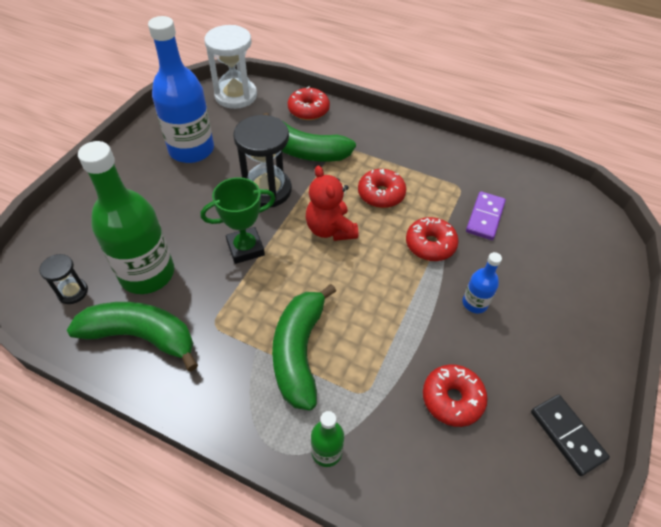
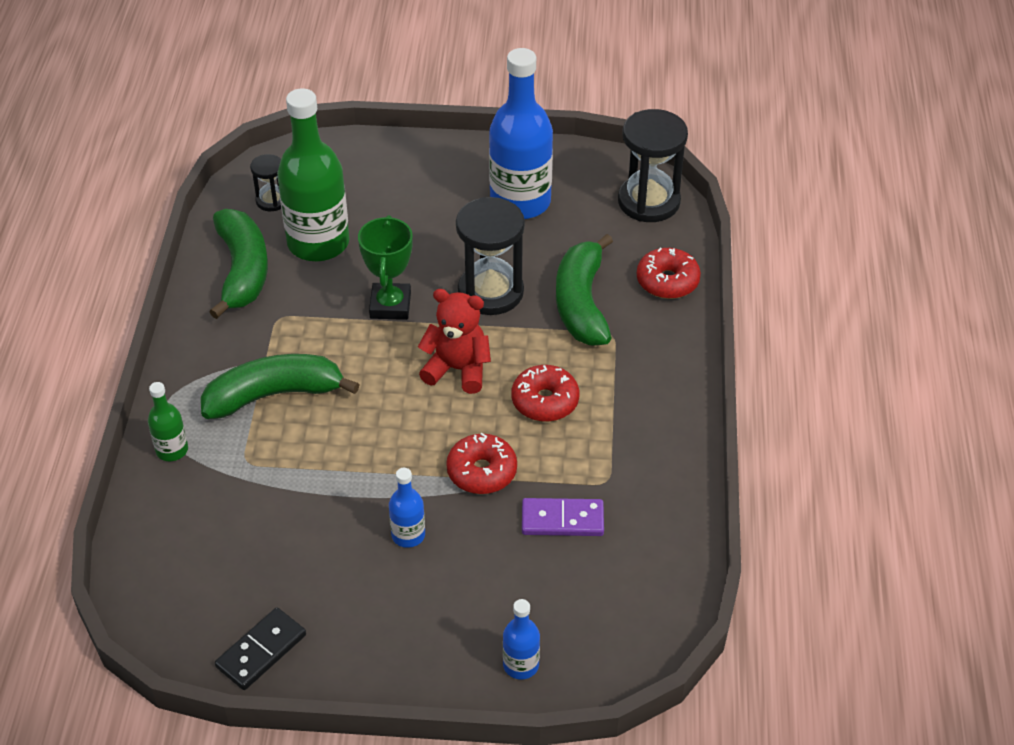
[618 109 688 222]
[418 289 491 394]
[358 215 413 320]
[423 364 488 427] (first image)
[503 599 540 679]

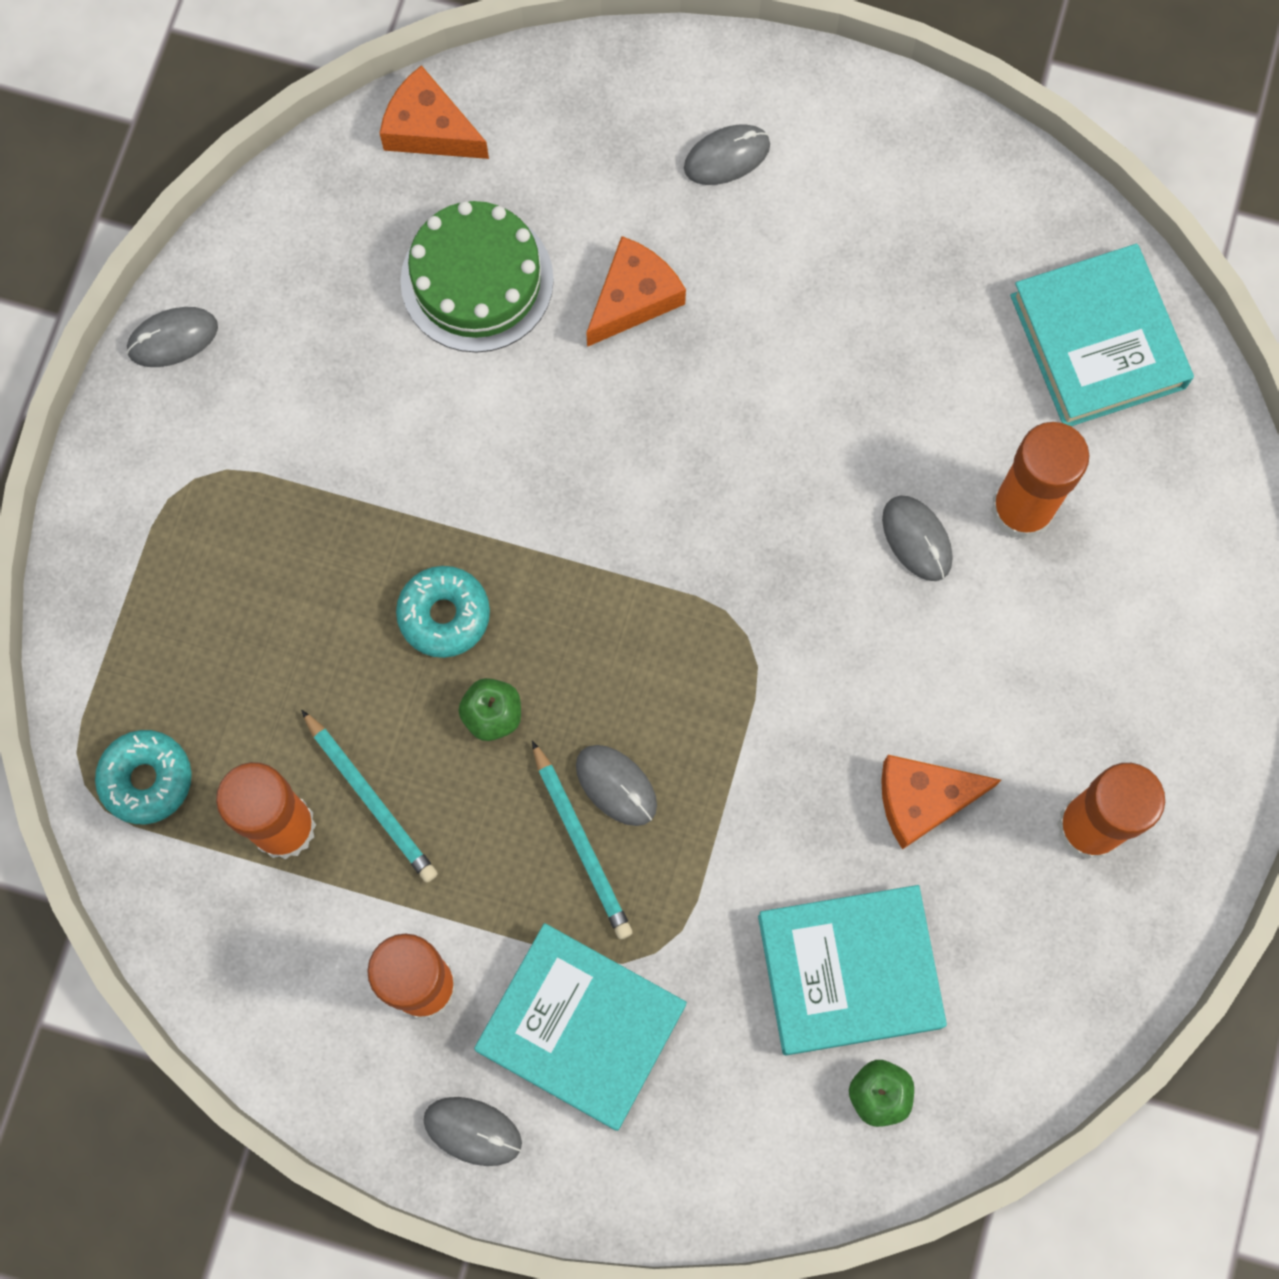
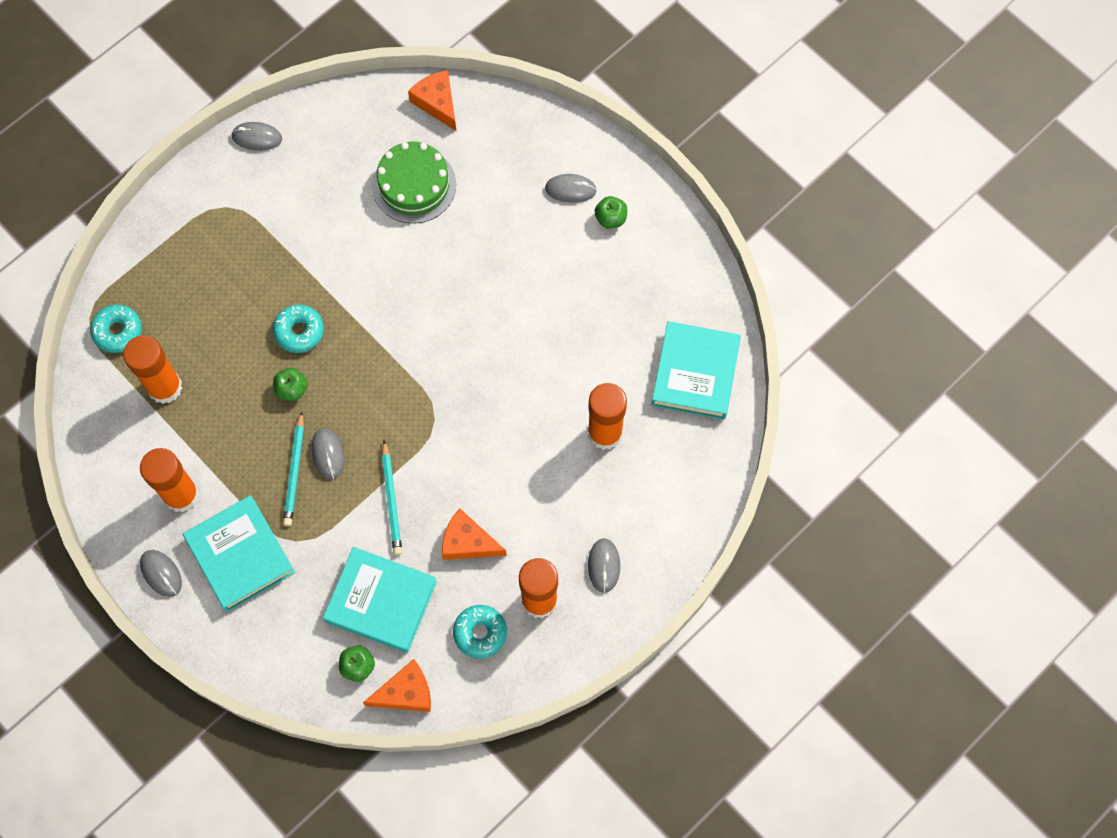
[363 659 431 712]
[588 538 620 593]
[382 440 402 555]
[595 196 627 229]
[453 605 507 659]

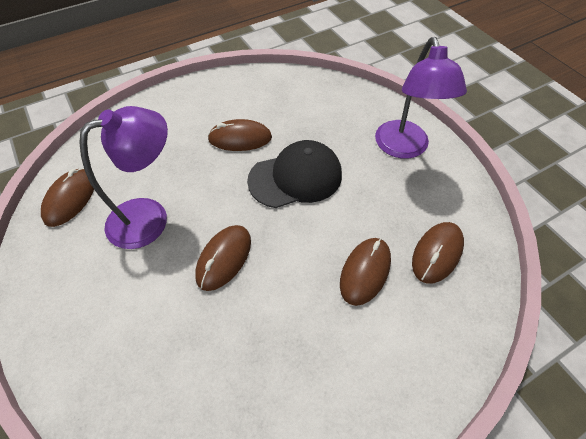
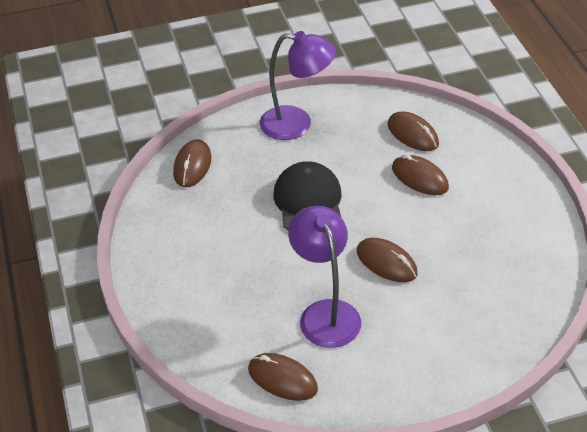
[173 139 211 187]

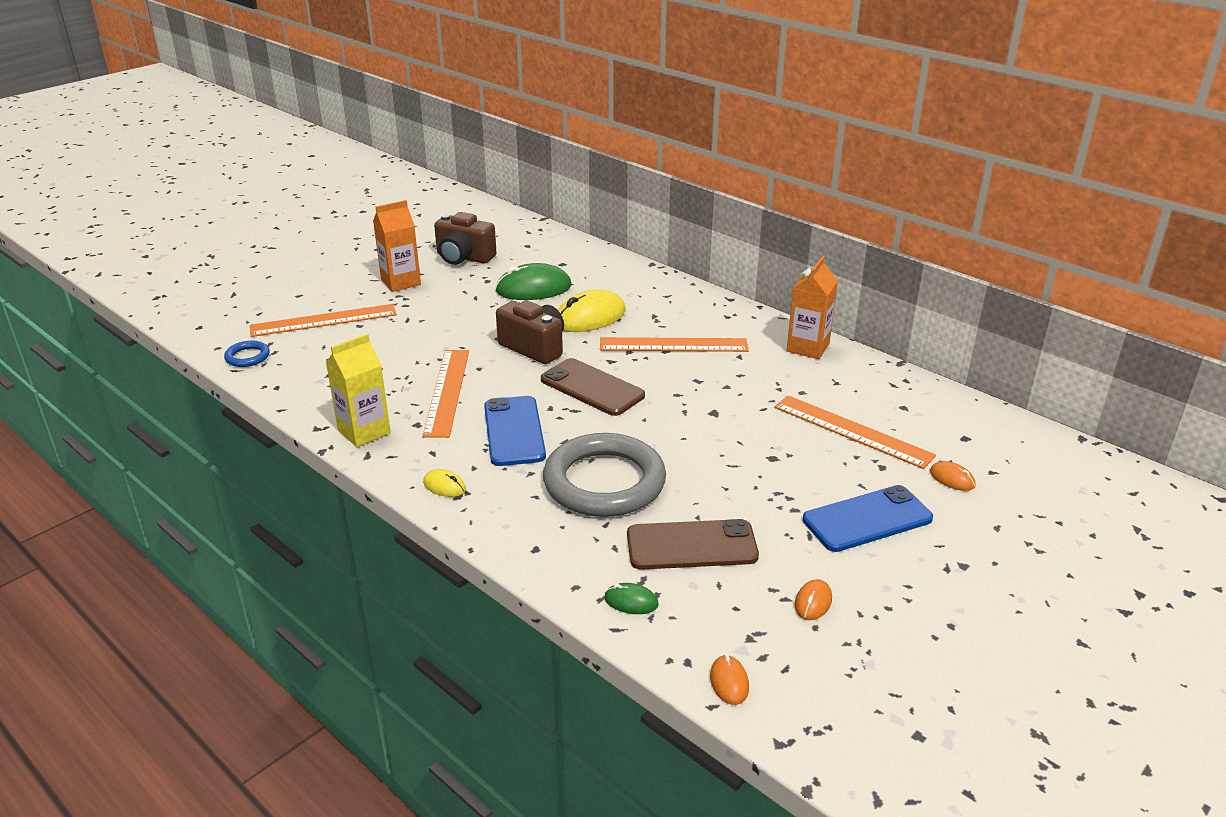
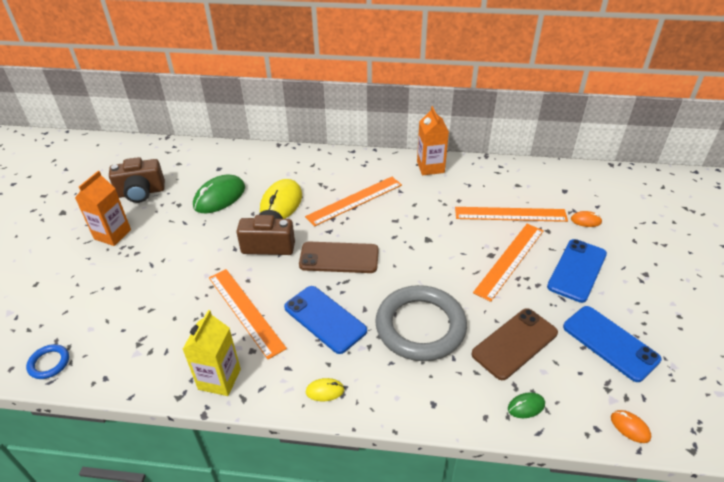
[473 224 544 302]
[563 306 662 382]

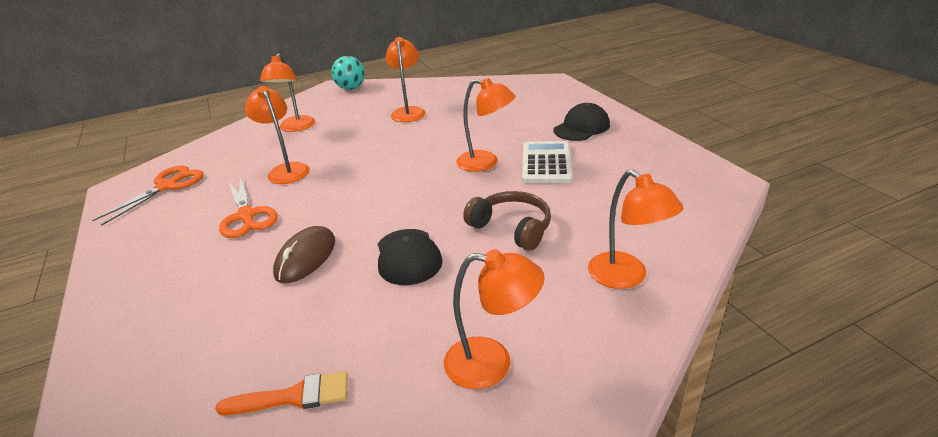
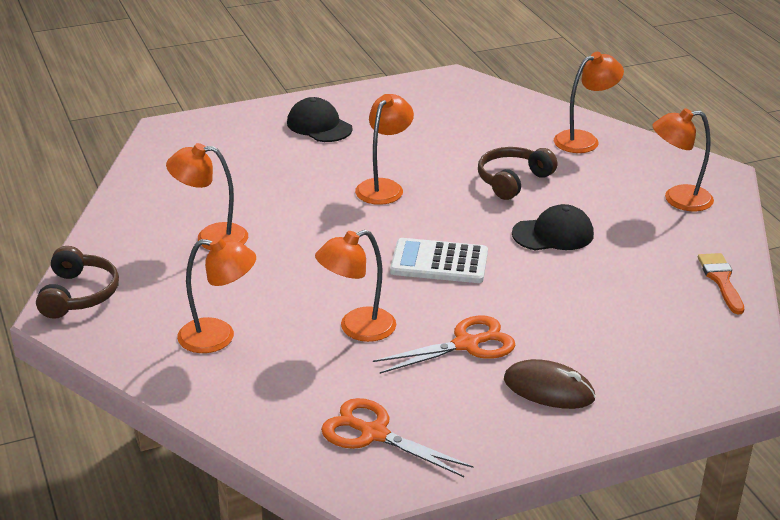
[36 246 119 319]
[390 238 488 283]
[504 359 596 409]
[652 108 714 212]

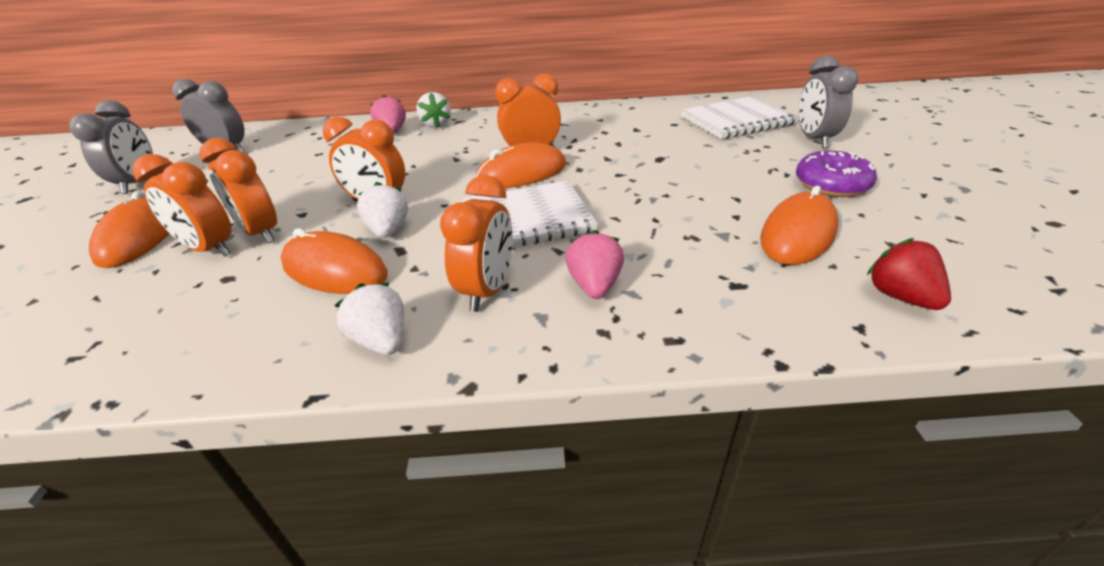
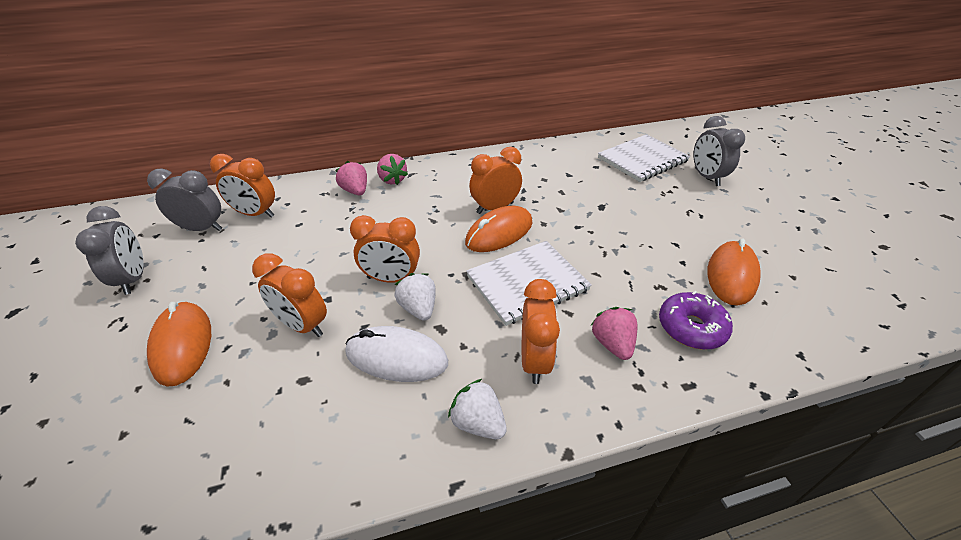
[377 154 408 185]
[659 291 733 350]
[210 154 275 217]
[345 326 448 382]
[867 238 951 310] (first image)

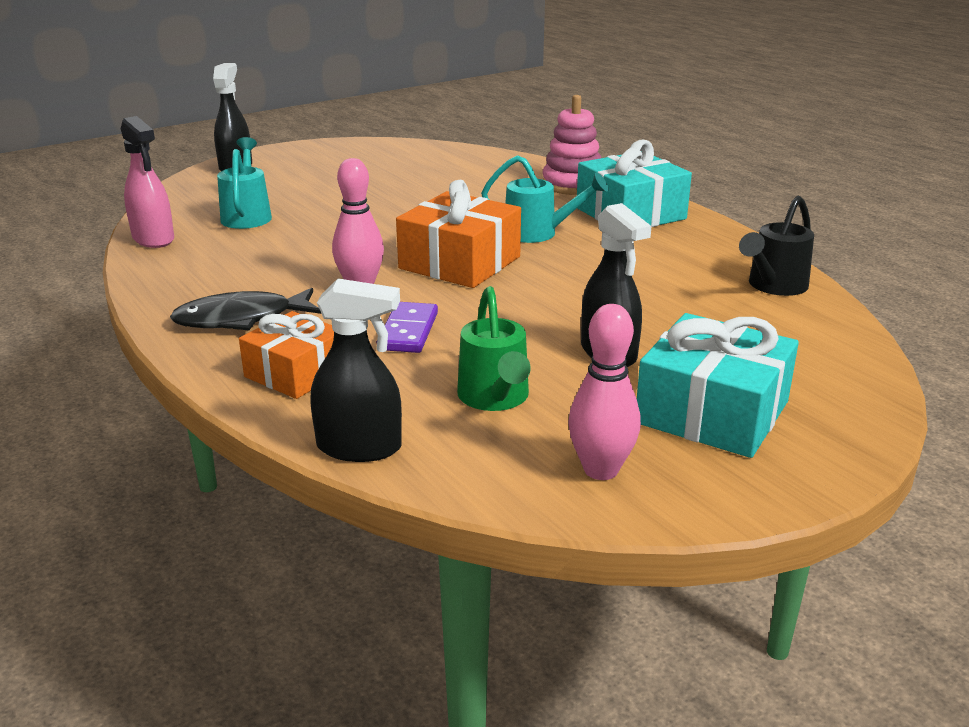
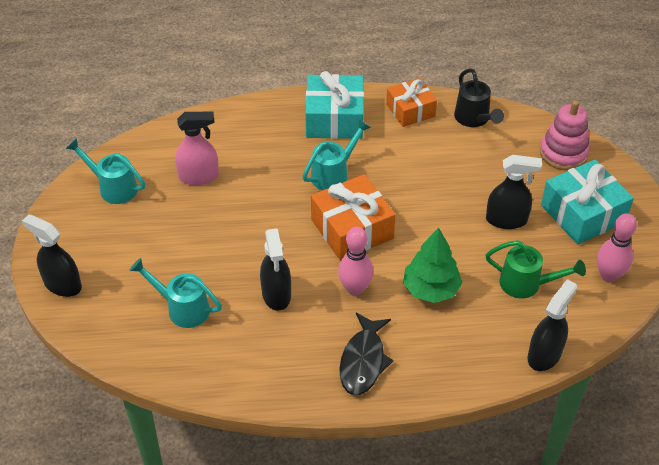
[540 100 590 170]
[175 112 219 185]
[403 227 462 303]
[386 78 437 127]
[66 138 145 204]
[260 228 291 311]

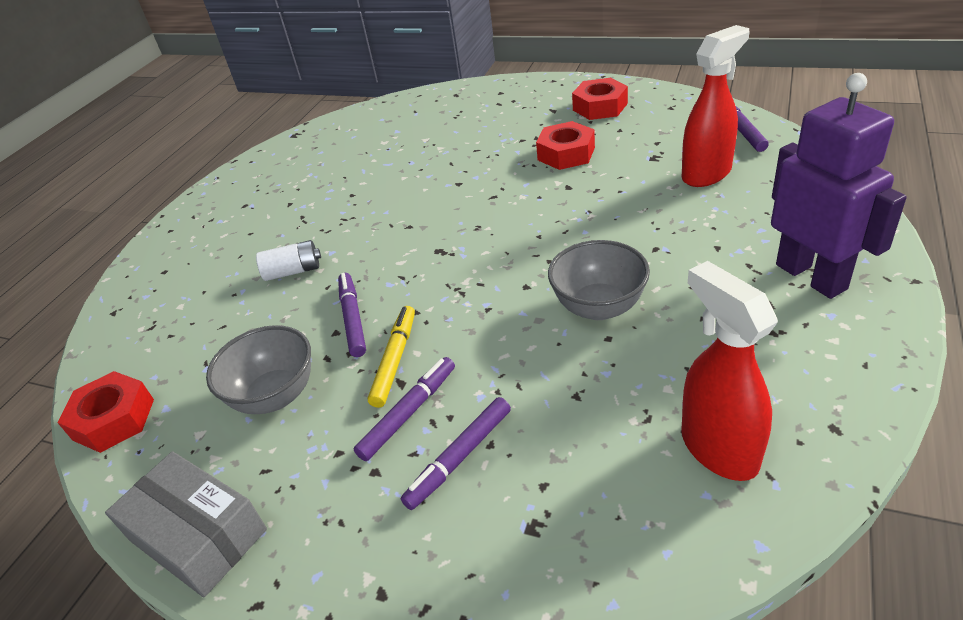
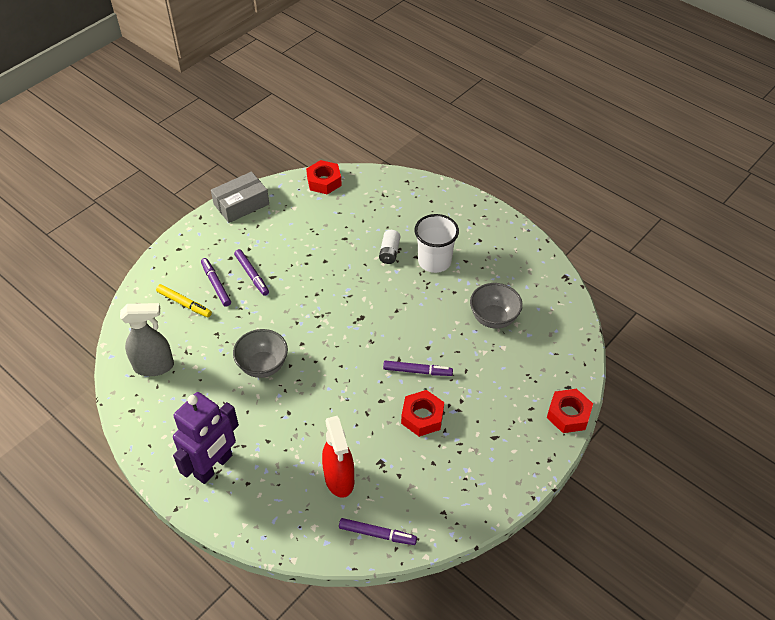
[173 392 239 484]
[547 389 593 433]
[120 303 174 376]
[383 361 453 376]
[156 284 212 317]
[470 283 523 329]
[414 214 459 273]

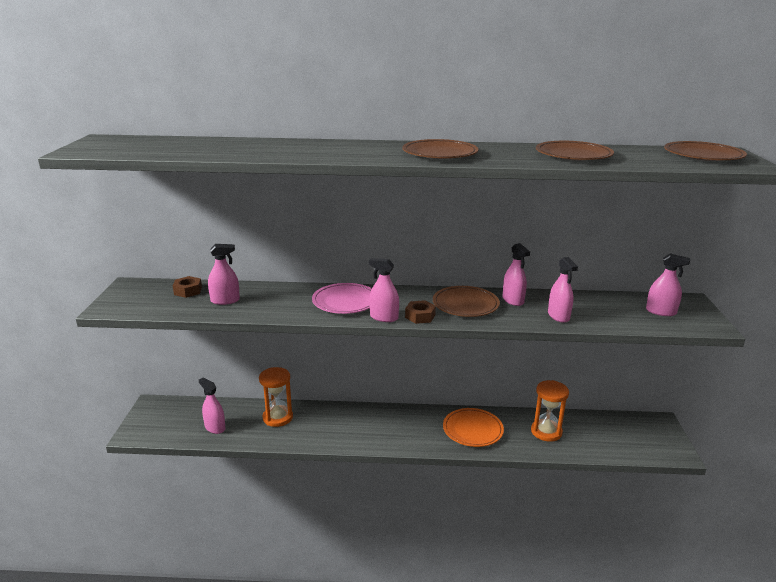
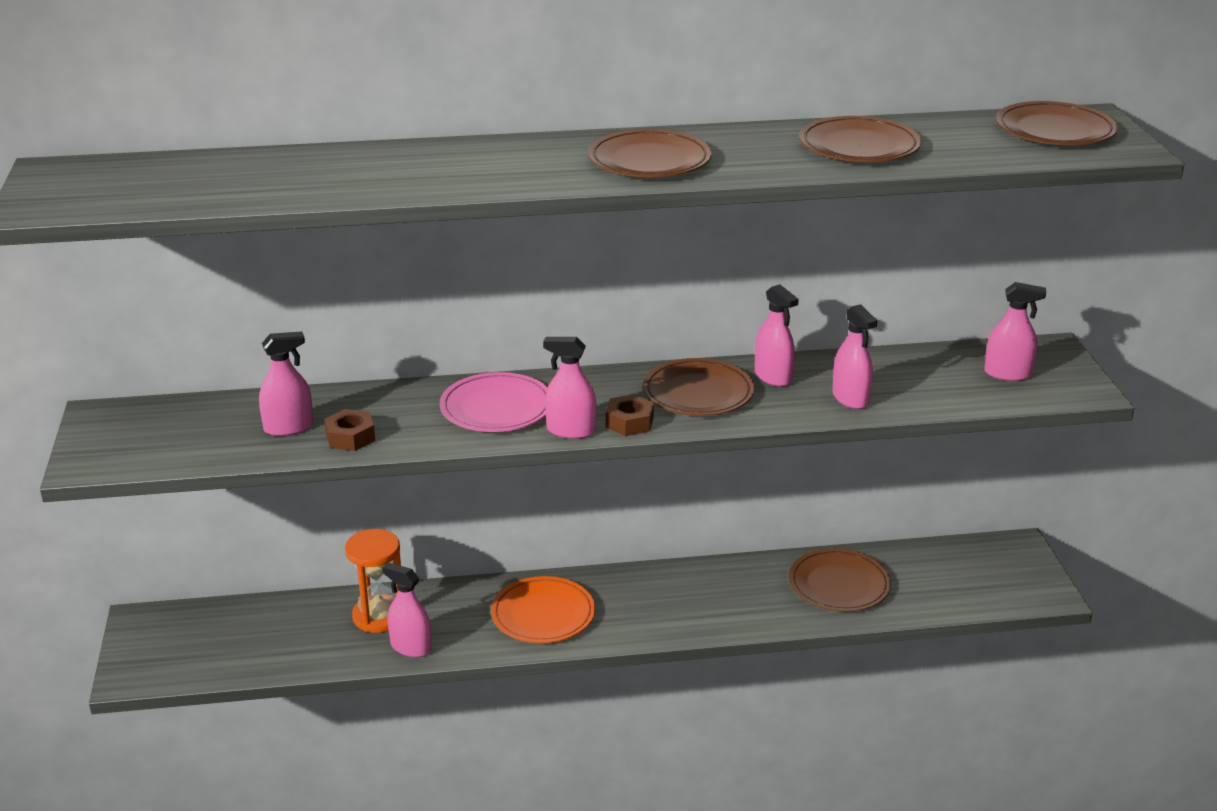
[324 409 375 451]
[382 563 432 657]
[789 548 891 612]
[491 576 595 643]

